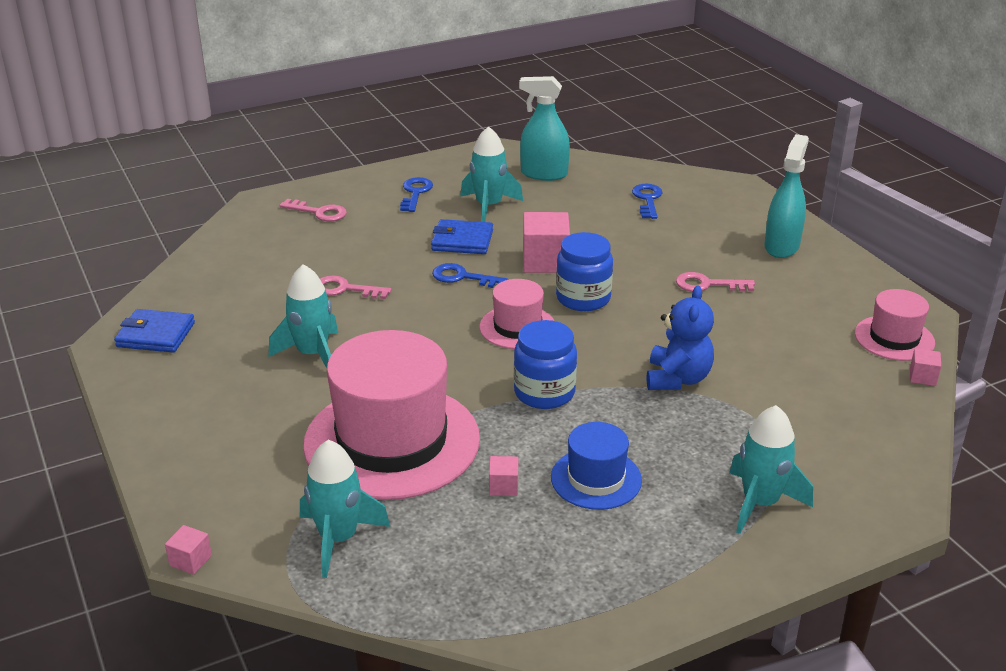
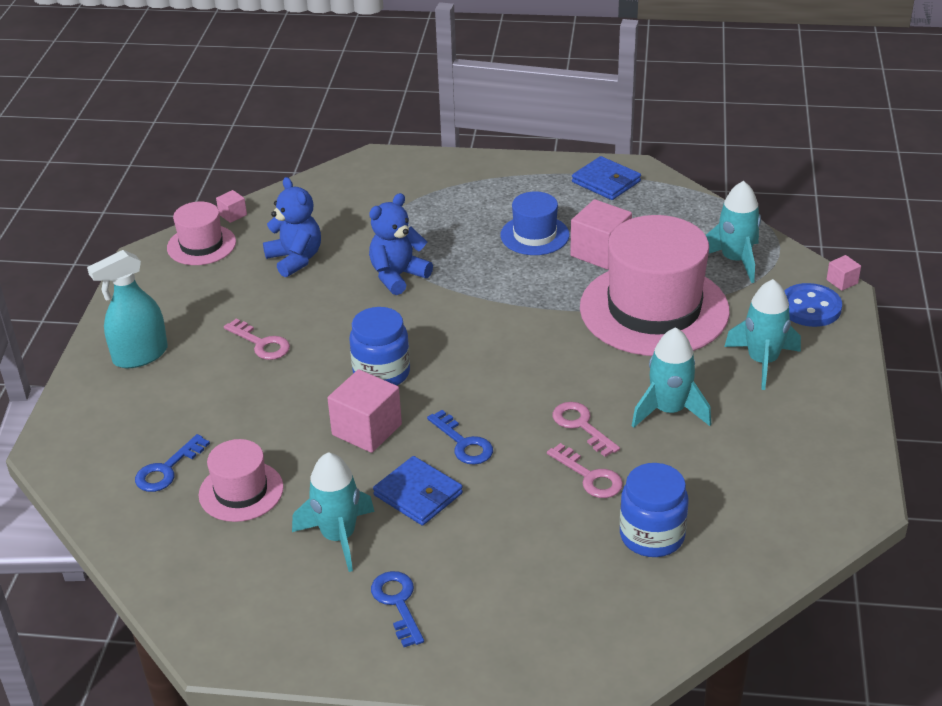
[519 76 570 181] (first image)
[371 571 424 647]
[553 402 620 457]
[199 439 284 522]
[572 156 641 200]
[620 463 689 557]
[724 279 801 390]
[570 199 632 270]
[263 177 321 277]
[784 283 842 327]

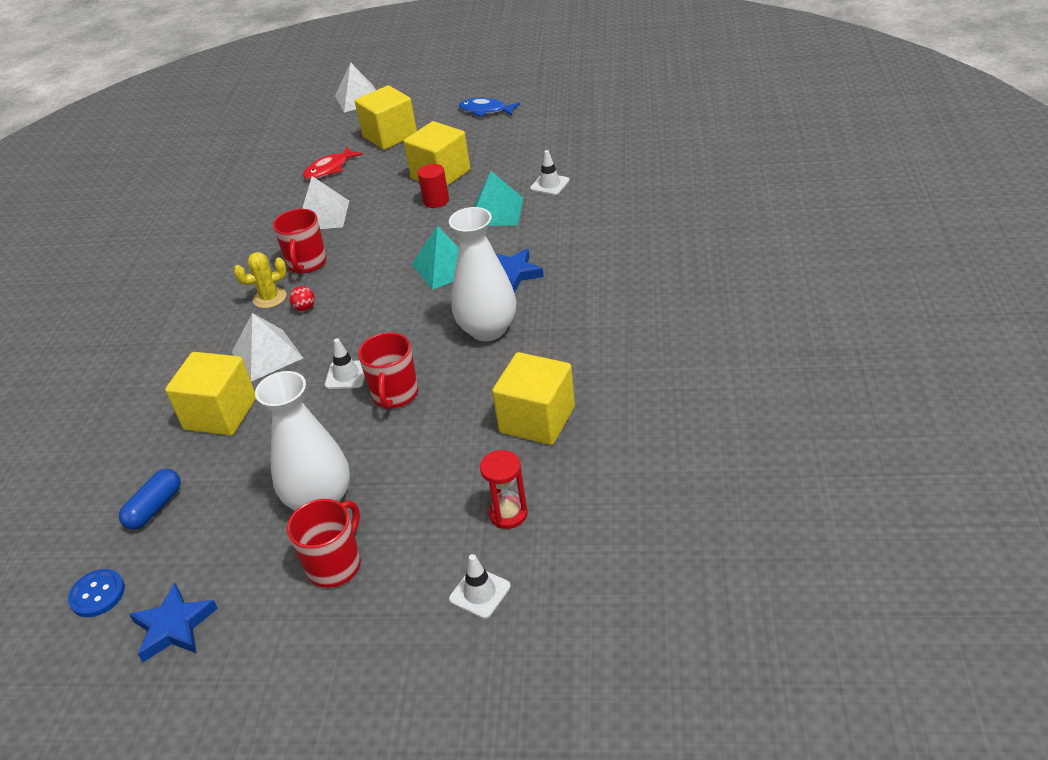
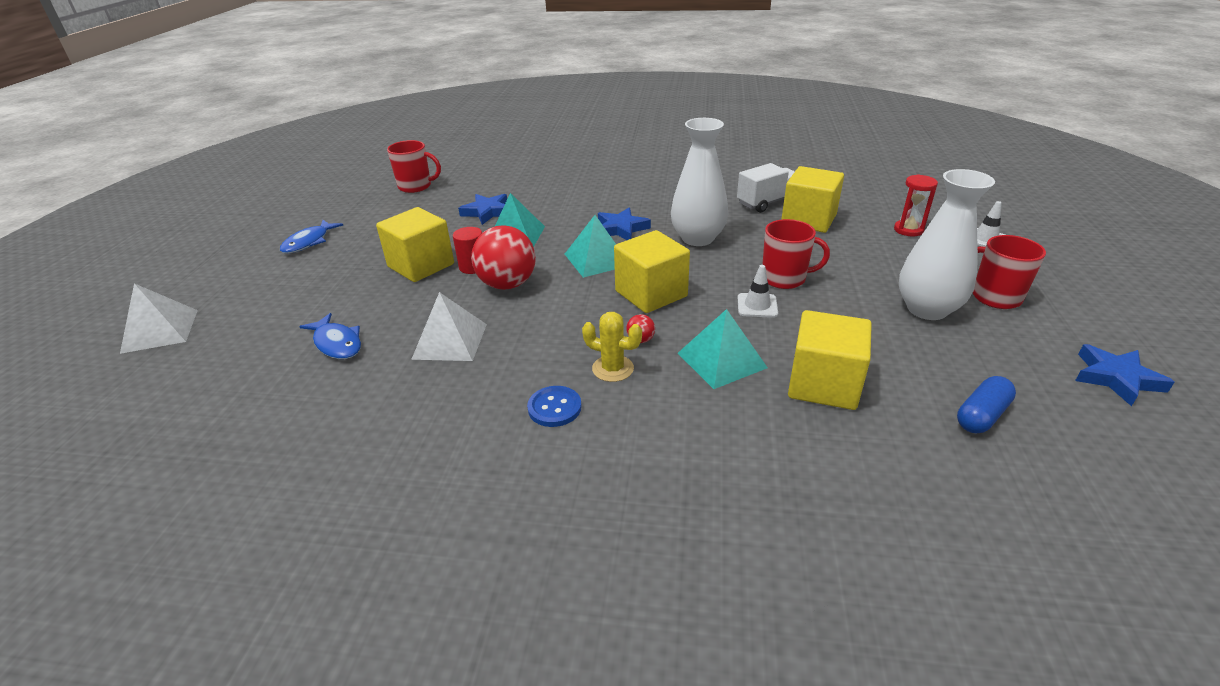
[614 230 690 313]
[299 313 361 359]
[458 194 507 225]
[387 140 441 193]
[582 312 642 382]
[678 309 768 389]
[957 376 1016 433]
[527 386 582 427]
[737 163 795 213]
[471 225 536 290]

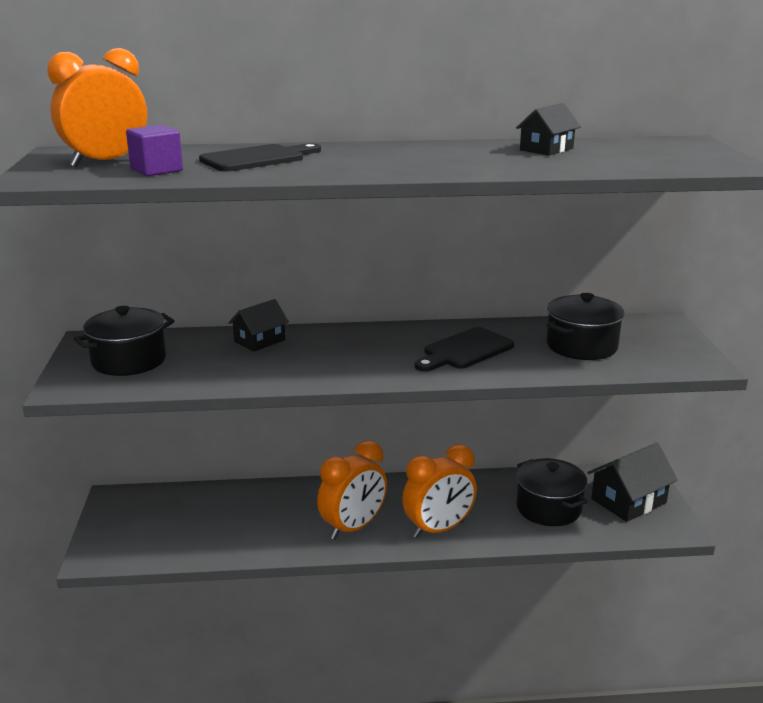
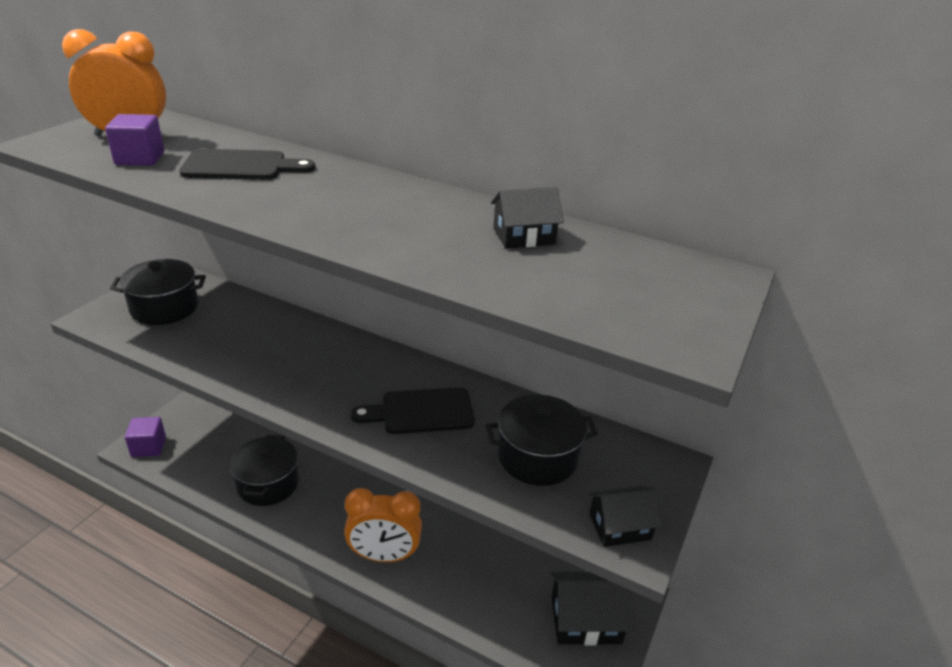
[588 486 662 547]
[317 440 387 540] (first image)
[230 435 299 506]
[125 417 166 457]

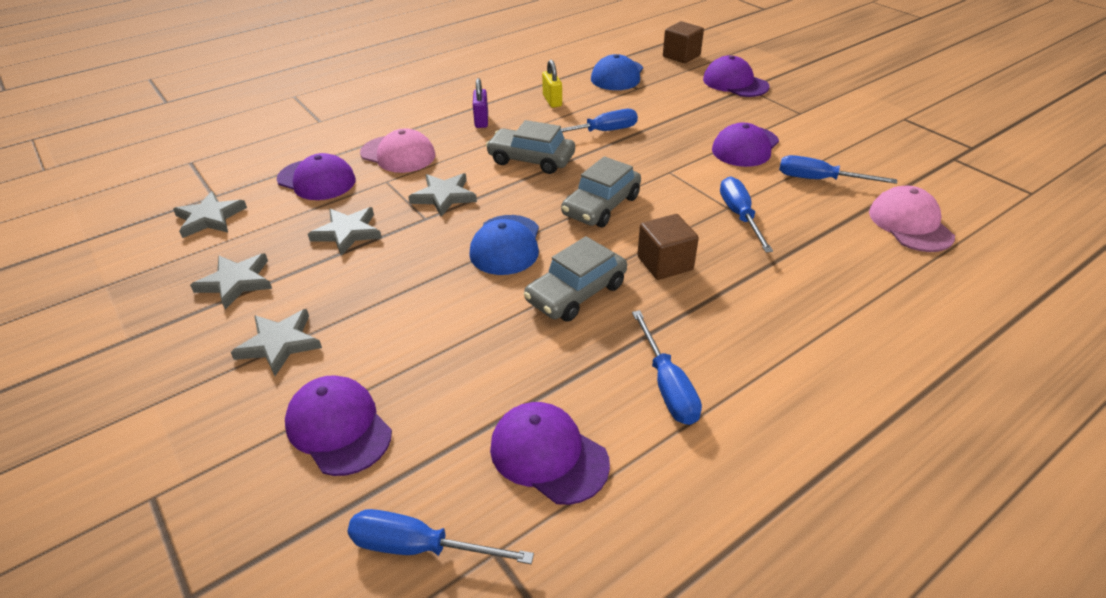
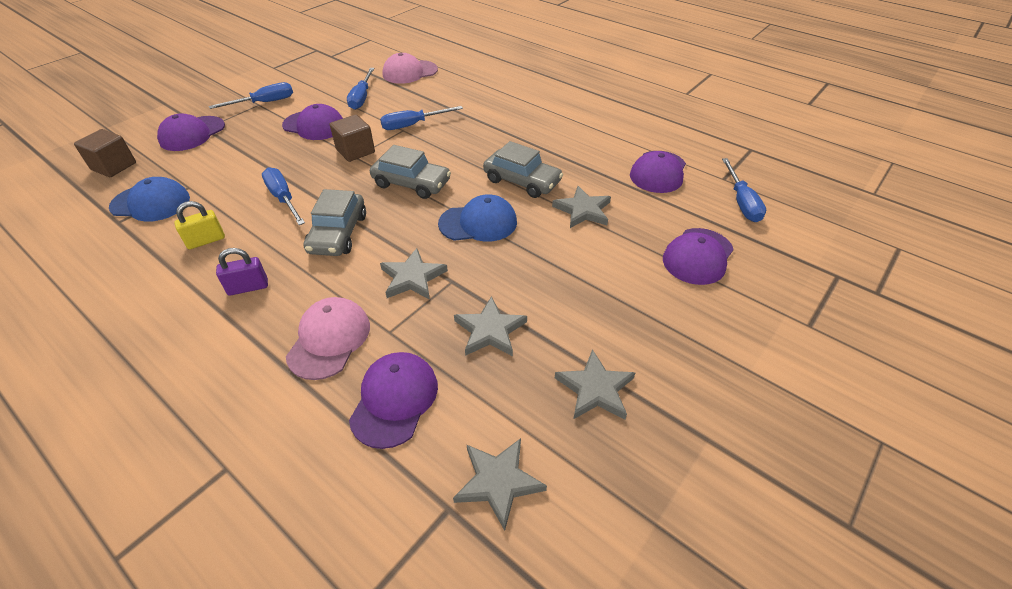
[330 114 375 162]
[552 186 611 228]
[209 82 293 109]

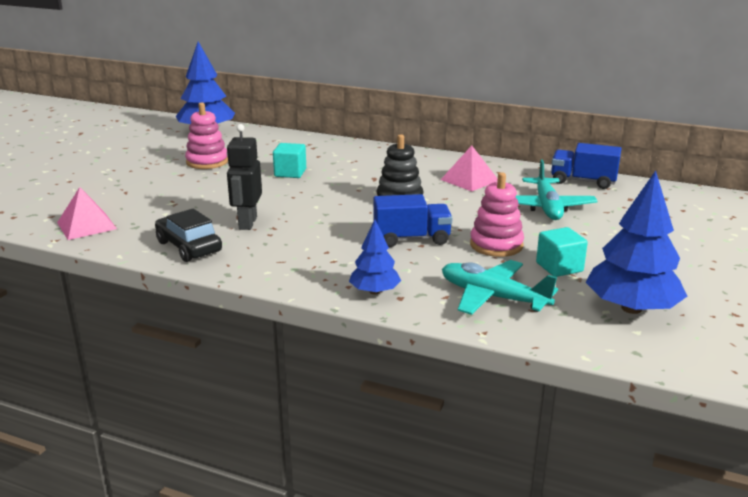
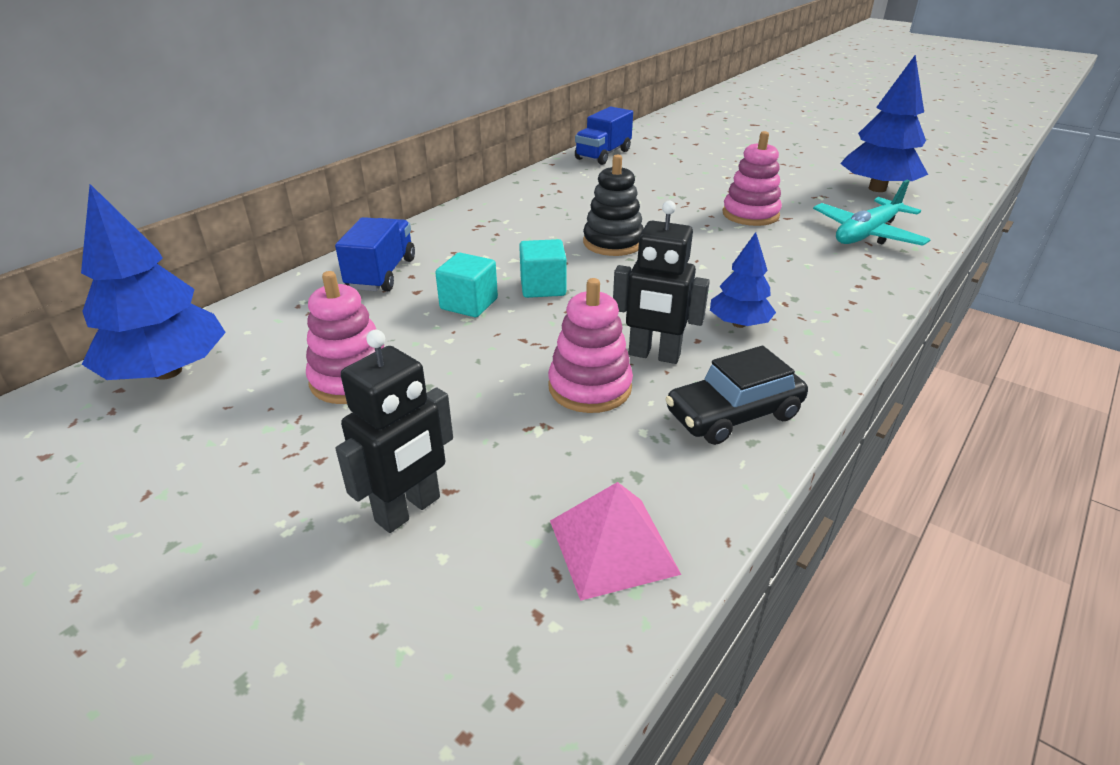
[441 145 498 191] (first image)
[516 159 598 220] (first image)
[335 217 415 291]
[710 232 776 328]
[519 239 567 298]
[548 278 633 413]
[336 330 453 533]

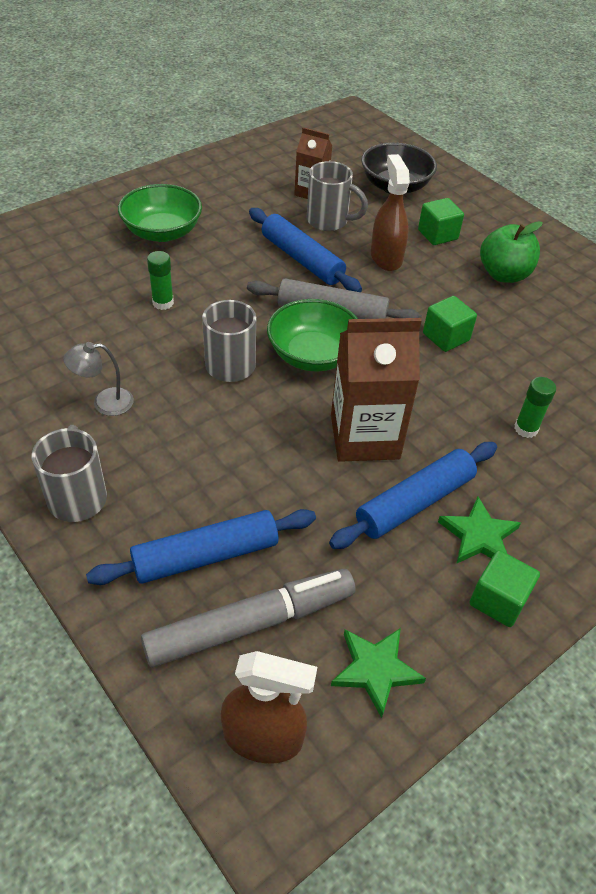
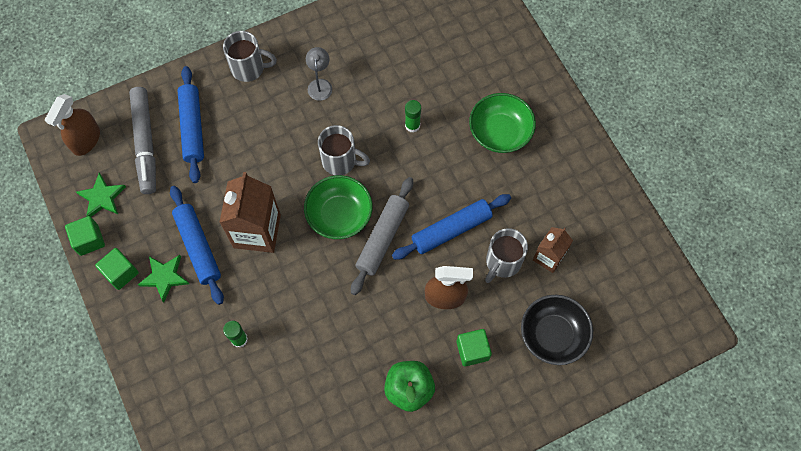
[65 216 105 256]

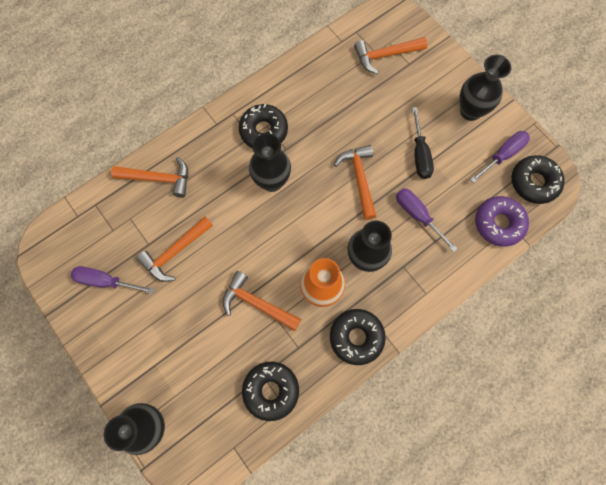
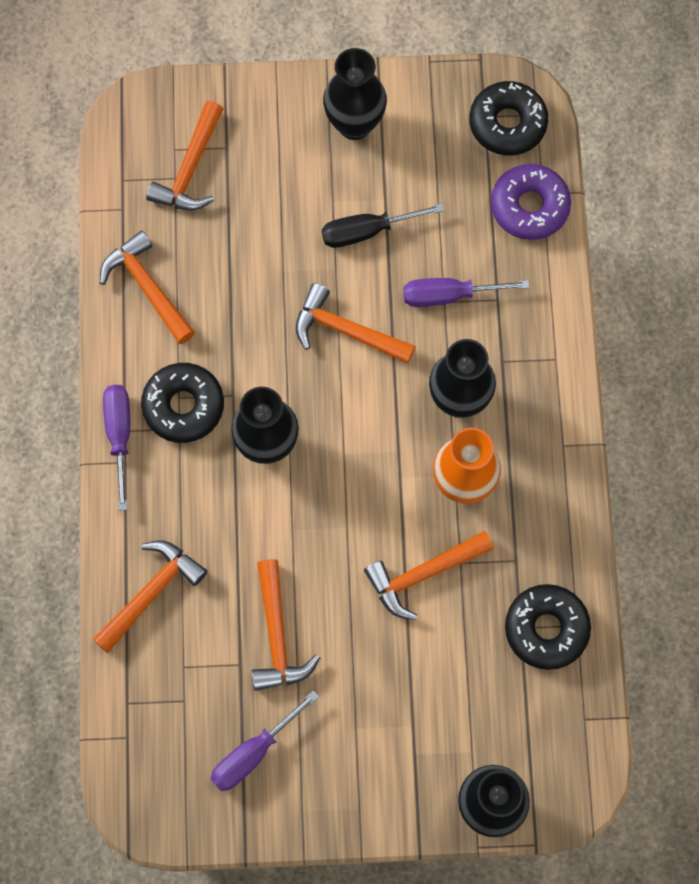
[322 203 444 248]
[103 385 130 511]
[330 309 386 365] (first image)
[100 231 195 344]

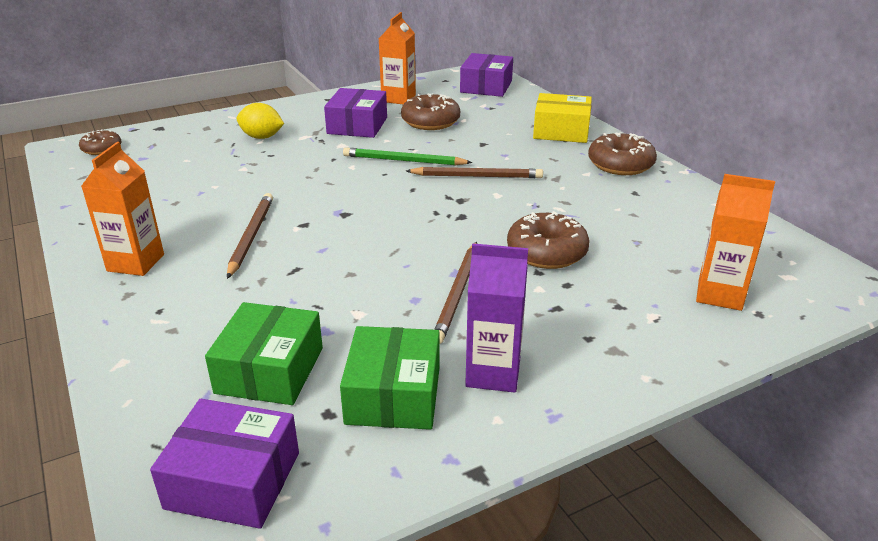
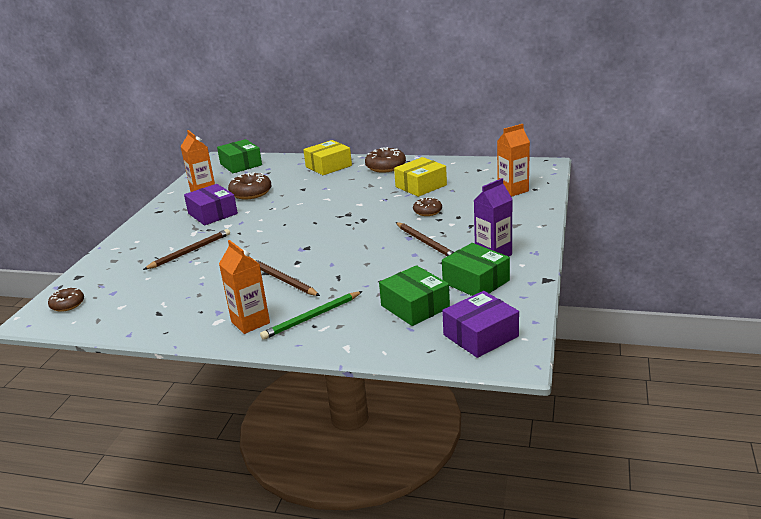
[217 139 262 173]
[237 103 284 139] (first image)
[260 291 363 340]
[143 229 230 270]
[413 197 442 216]
[394 157 447 197]

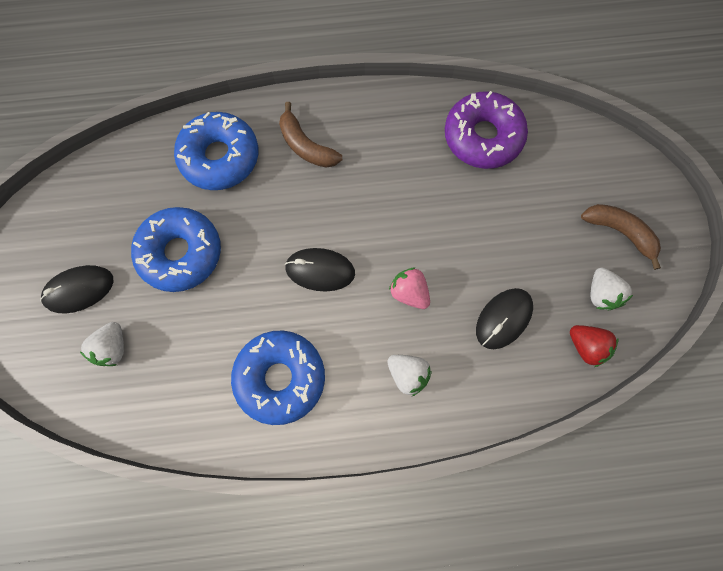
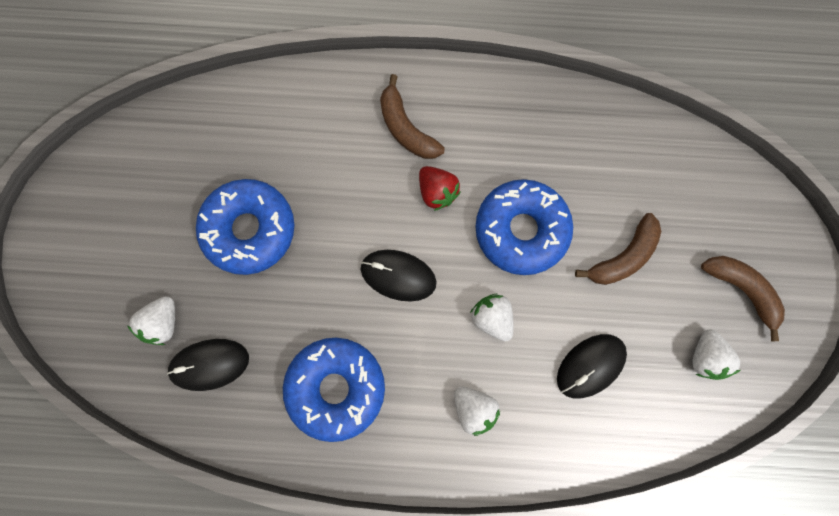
[445 91 528 169] (first image)
[475 179 573 275]
[167 339 249 391]
[470 294 513 342]
[419 166 461 211]
[575 213 661 285]

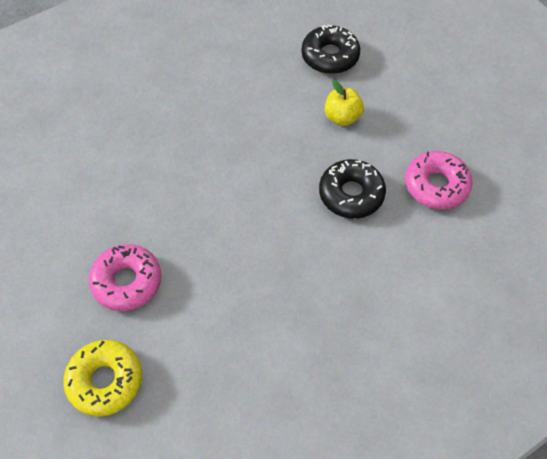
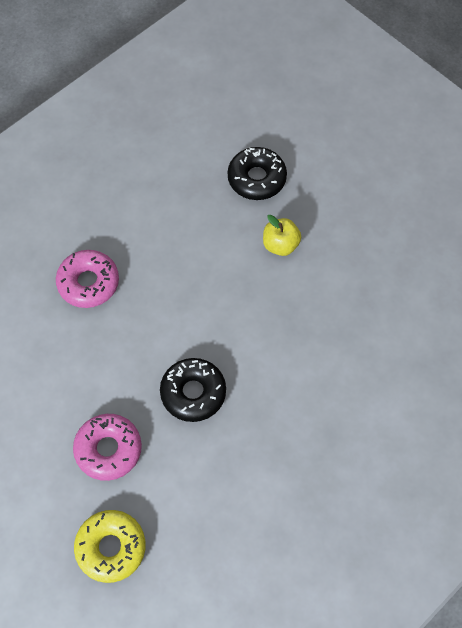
[56 250 119 308]
[160 358 226 422]

